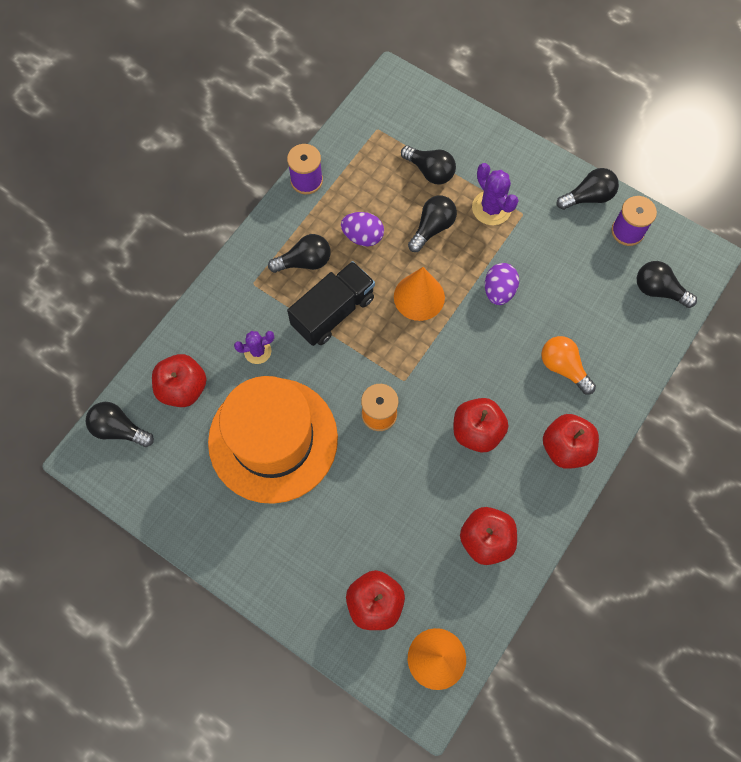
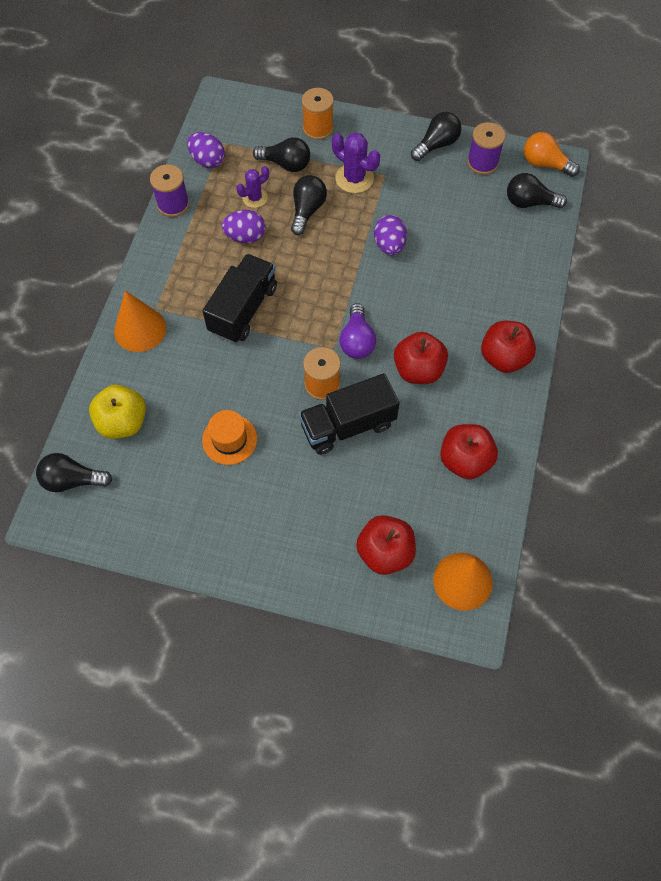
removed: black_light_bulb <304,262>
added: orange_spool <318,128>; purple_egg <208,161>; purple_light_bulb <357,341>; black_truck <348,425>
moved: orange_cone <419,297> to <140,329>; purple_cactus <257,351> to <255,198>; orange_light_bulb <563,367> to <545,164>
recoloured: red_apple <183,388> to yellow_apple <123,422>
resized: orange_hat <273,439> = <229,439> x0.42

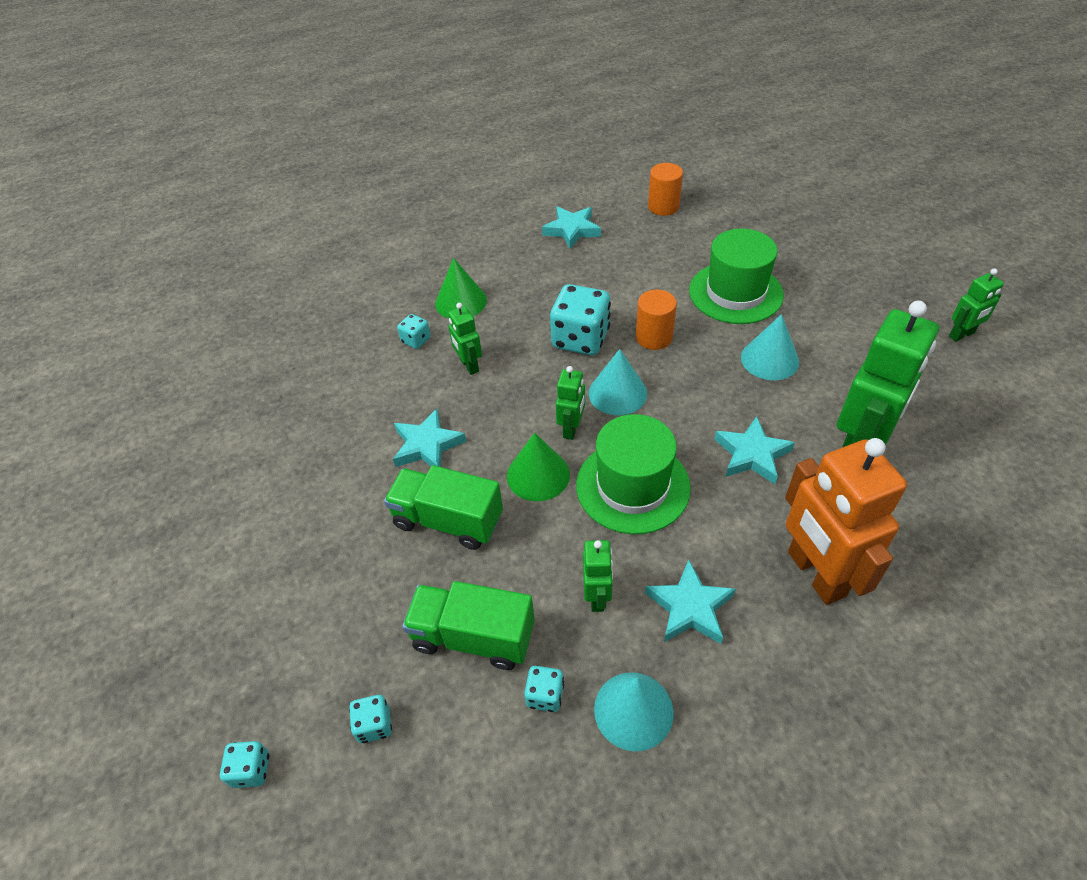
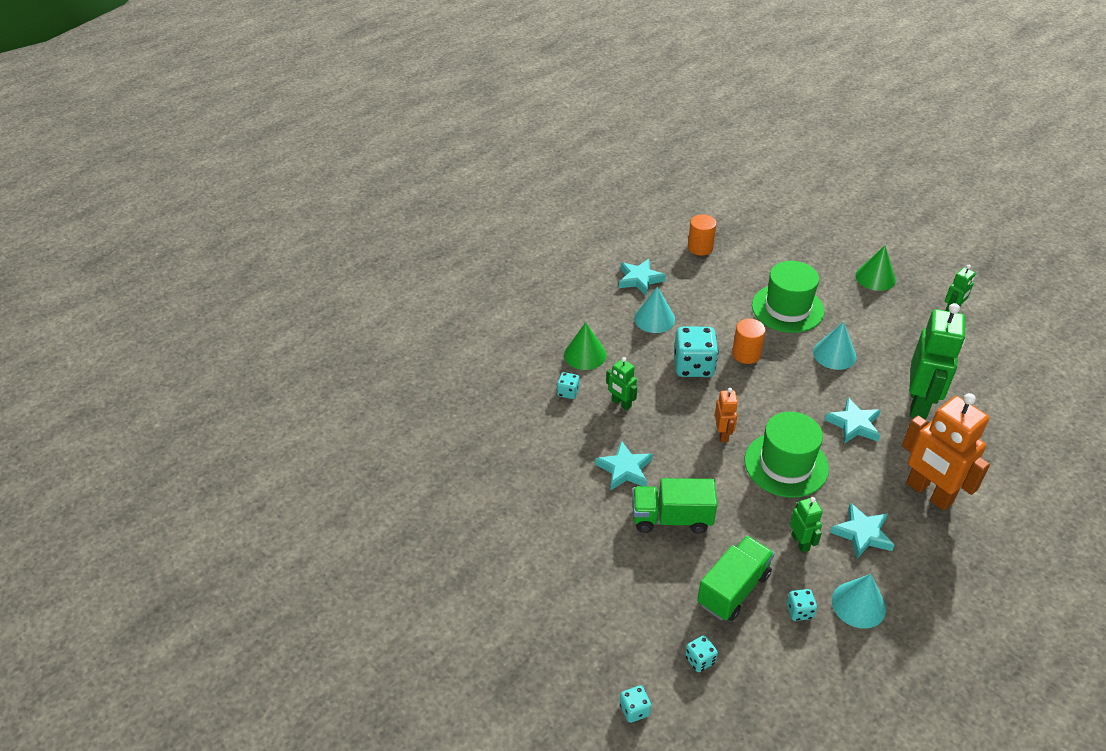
moved: turquoise_cone <617,393> to <654,319>; green_cone <538,475> to <875,277>
recoloured: green_robot <571,429> to orange_robot <723,434>
turned: green_truck <473,637> = <733,589> 135 degrees clockwise

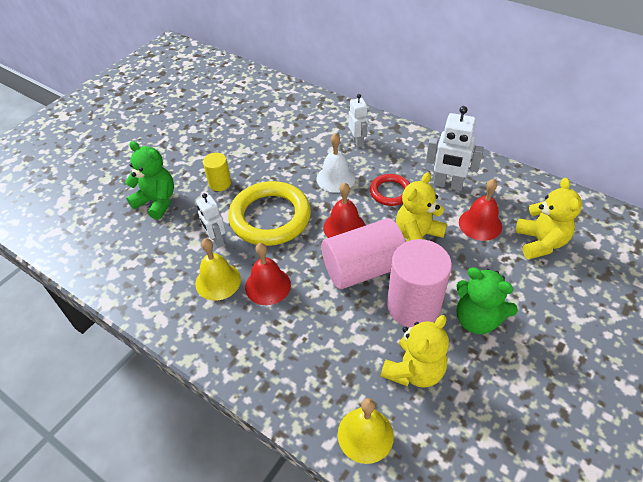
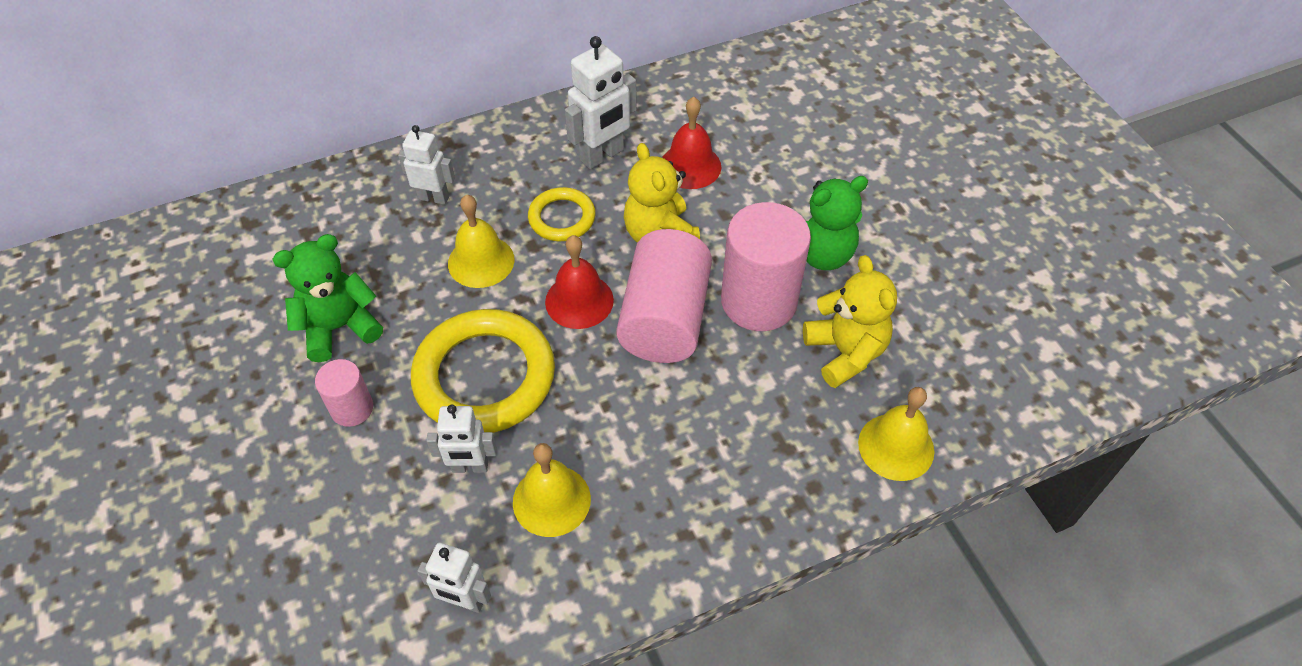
removed: yellow_teddy_bear <540,242>; red_bell <268,285>
added: white_robot <464,601>
moved: green_teddy_bear <157,202> to <339,327>
recoloured: white_bell <335,178> to yellow_bell <481,261>; yellow_cylinder <220,183> to pink_cylinder <352,408>; red_ring <390,192> to yellow_ring <562,218>

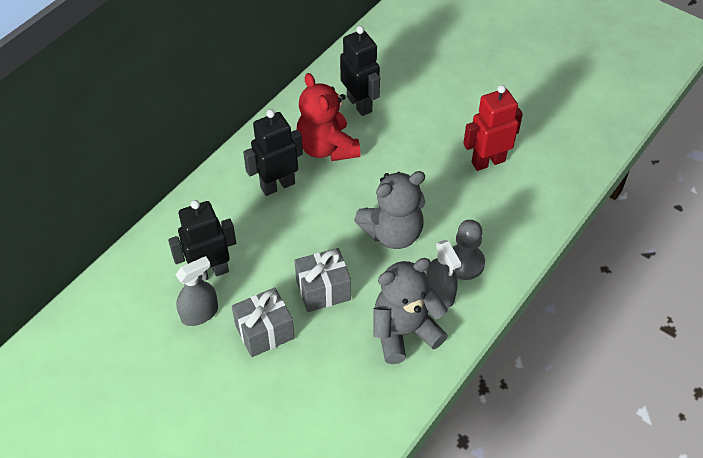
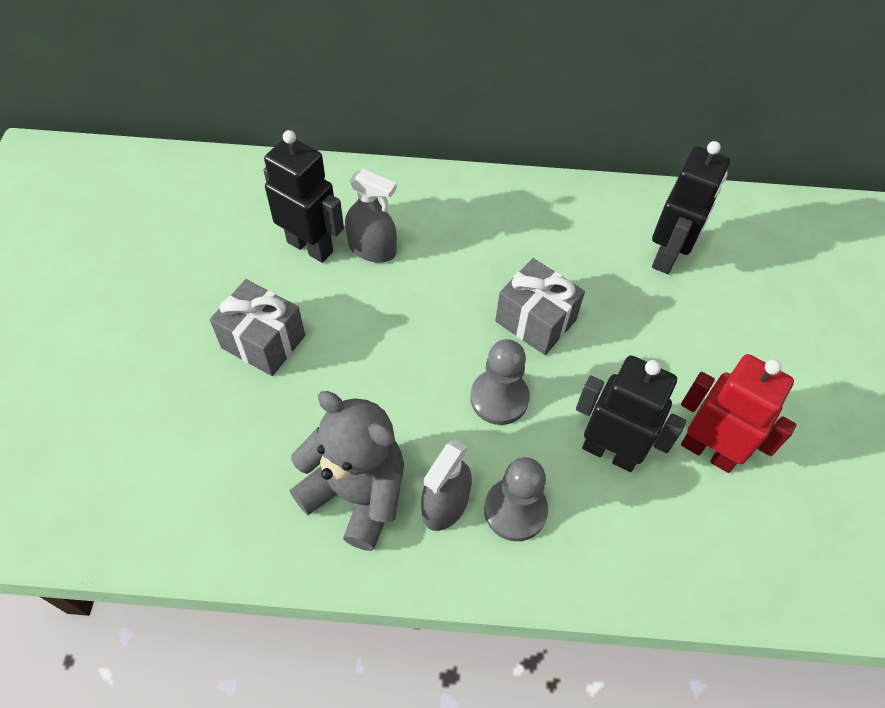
removed: red_teddy_bear <327,148>
moved: black_robot <277,185> to <610,451>; grey_gift <323,290> to <535,321>; grey_spray_bottle <199,313> to <372,249>
replaced: grey_teddy_bear <392,233> to grey_pawn <499,398>

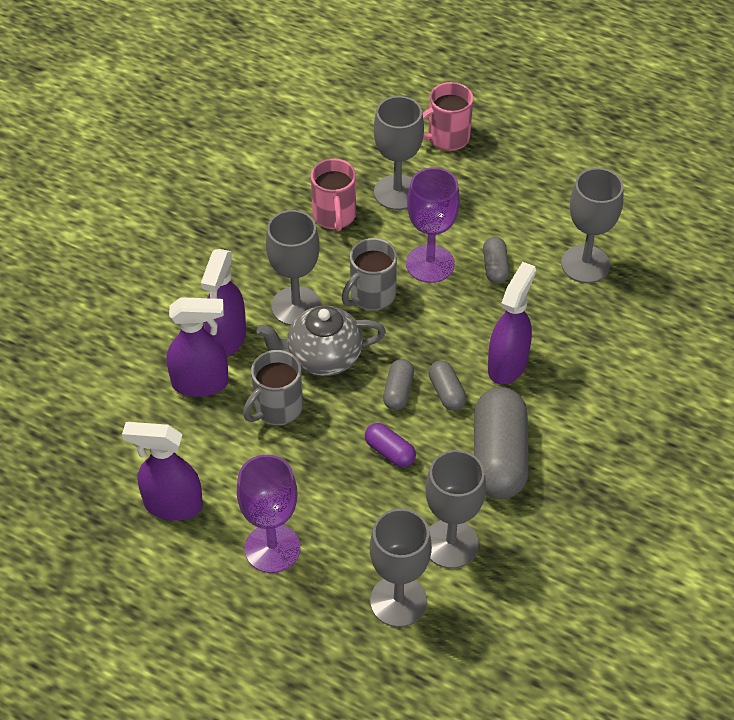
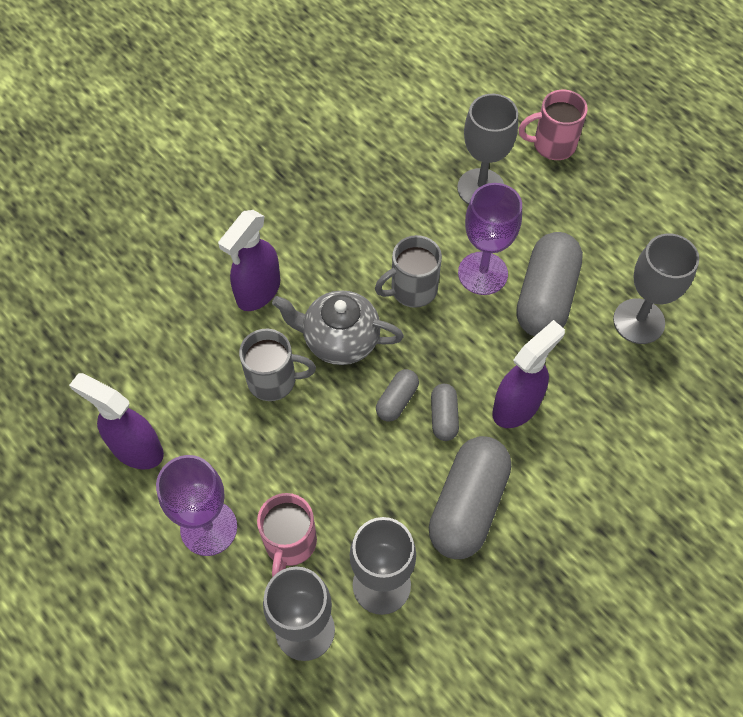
removed: grey_goblet <296,306>; purple_spray_bottle <201,383>; purple_capsule <390,452>
moved: pink_mug <334,216> to <290,543>
turned: grey_mug <277,408> = <274,380> 150 degrees counterclockwise
resized: grey_capsule <495,267> = <545,297> x2.05

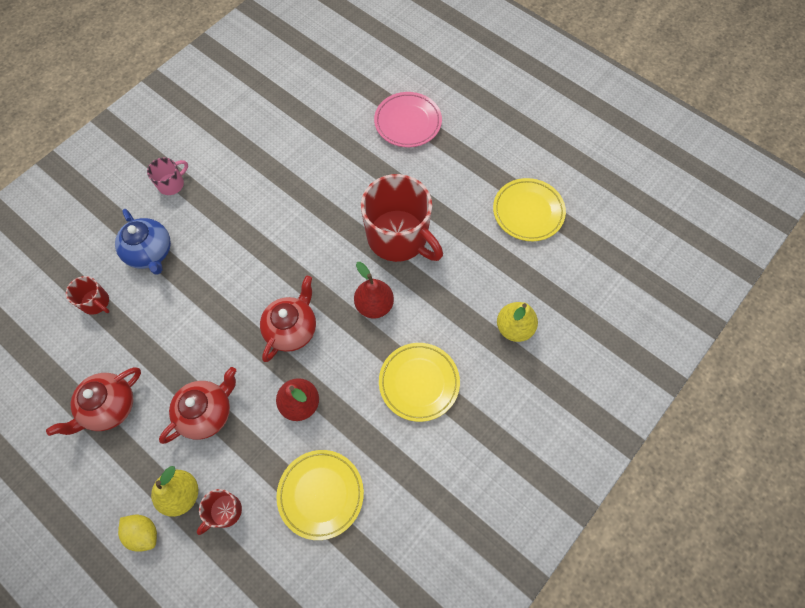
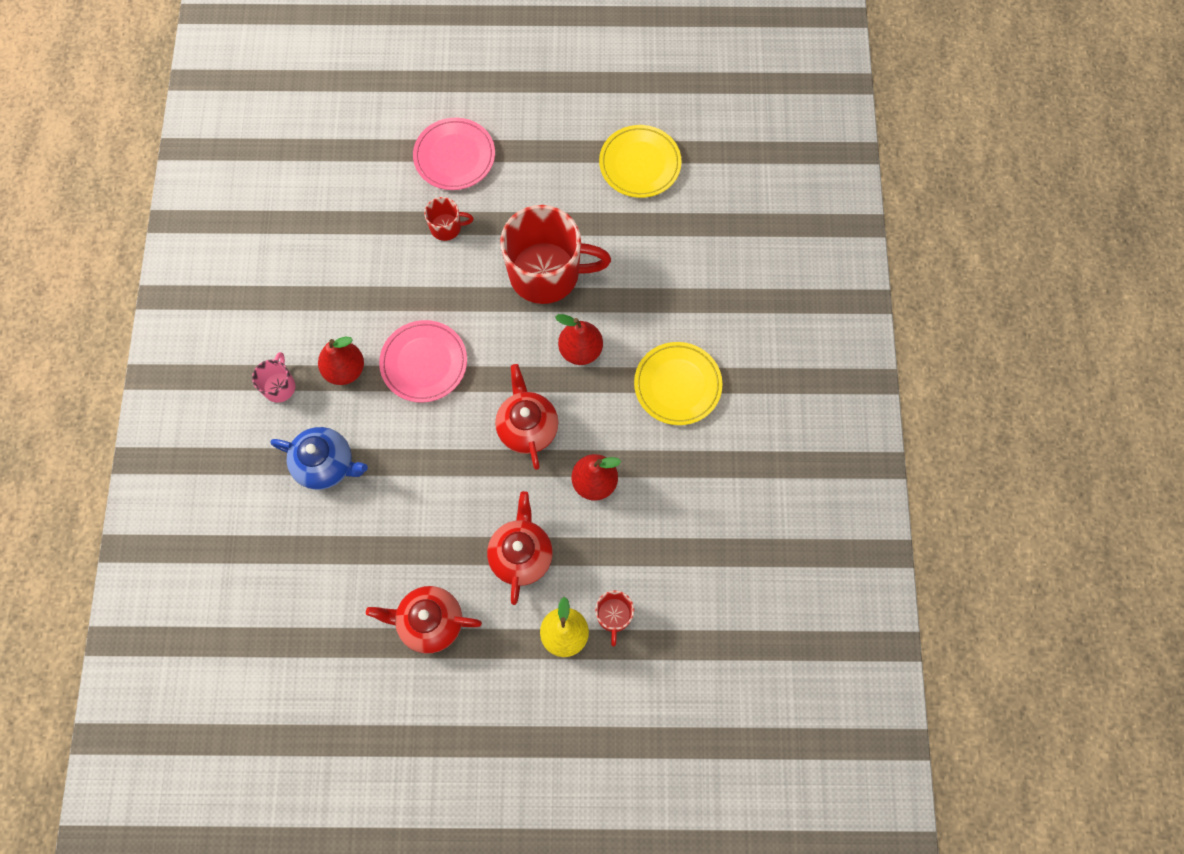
removed: yellow_pear <514,328>; yellow_plate <321,494>; yellow_lemon <143,533>
added: pink_plate <424,363>; red_pear <345,370>
moved: red_mug <96,302> to <447,227>
turned: red_teapot <109,407> = <429,622> 90 degrees clockwise

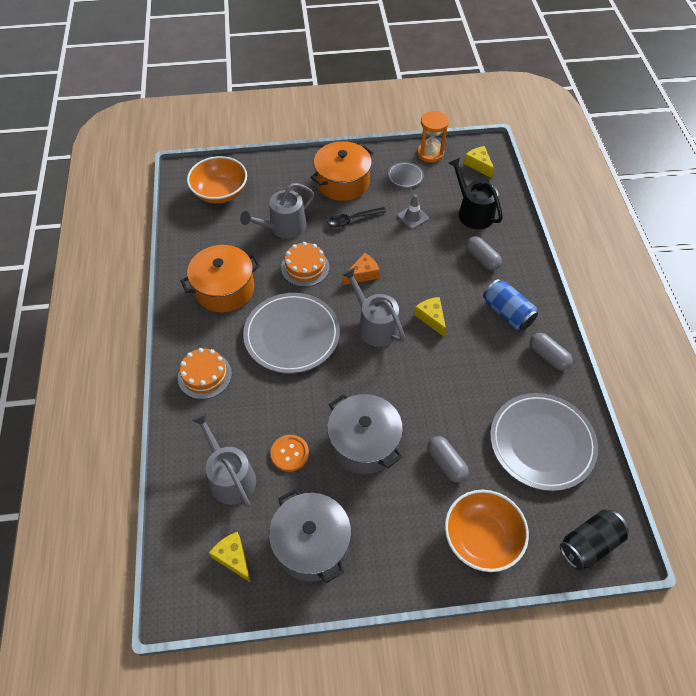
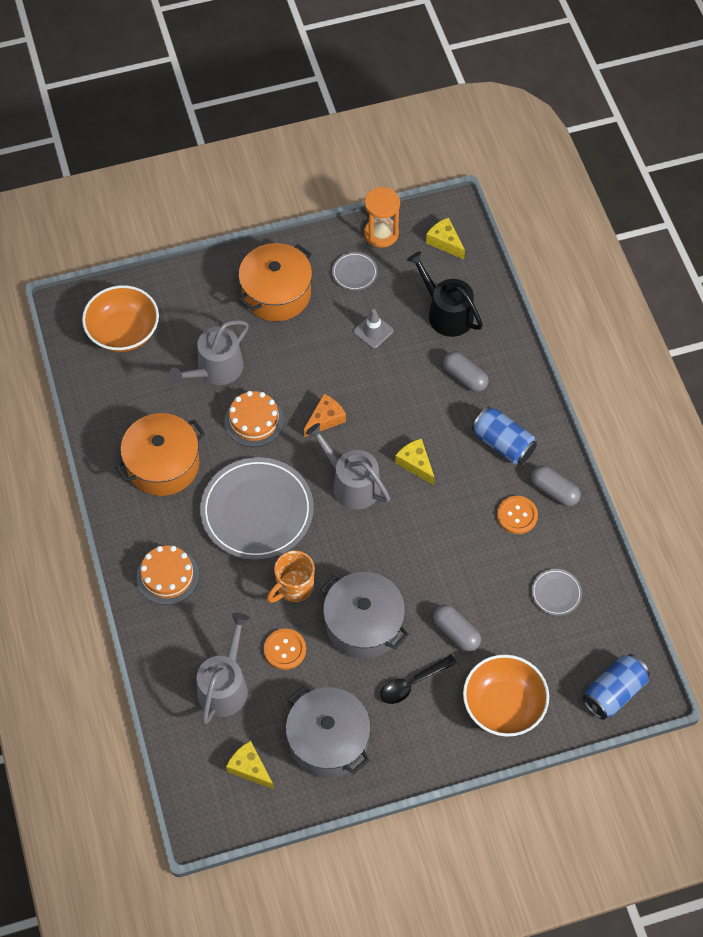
added: orange_button <517,515>; orange_mug <294,587>
moved: black_spoon <352,220> to <412,683>
recoloured: black_can <589,544> to blue_can <613,692>
turned: grey_watering_can <229,476> = <225,685> 60 degrees clockwise
resized: grey_plate <541,443> = <556,593> x0.44

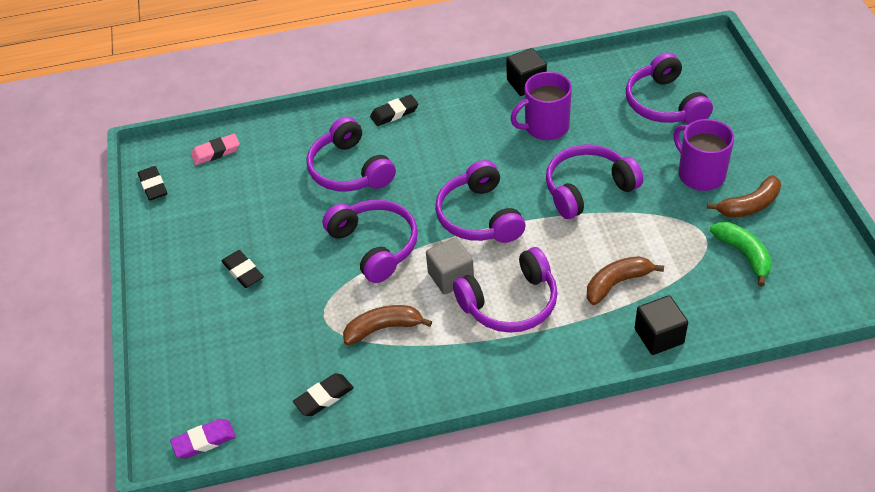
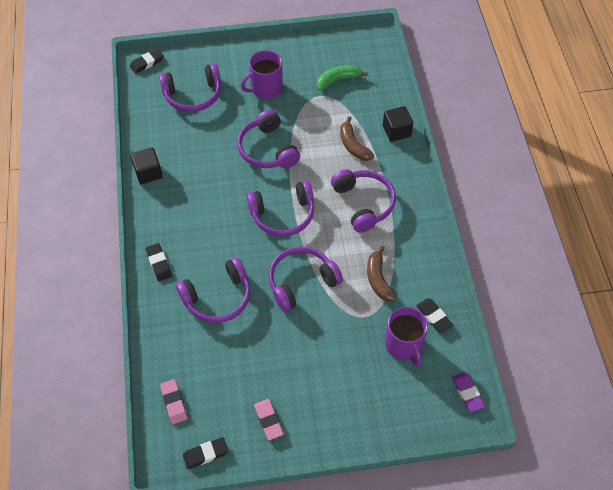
removed: brown_banana <749,205>; grey_cube <450,277>
added: pink_eraser <268,420>
moved: purple_mug <545,127> to <403,345>; black_eraser <243,271> to <147,63>

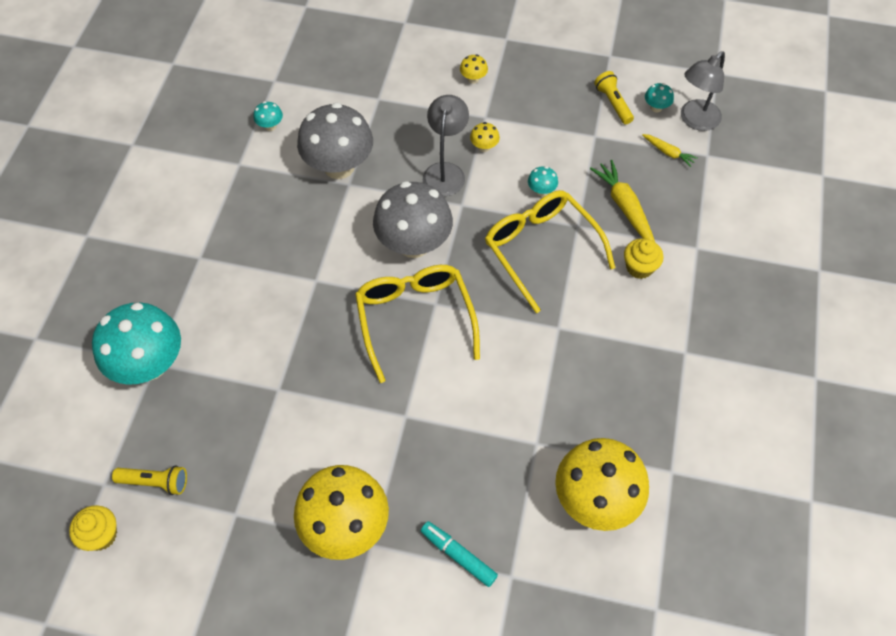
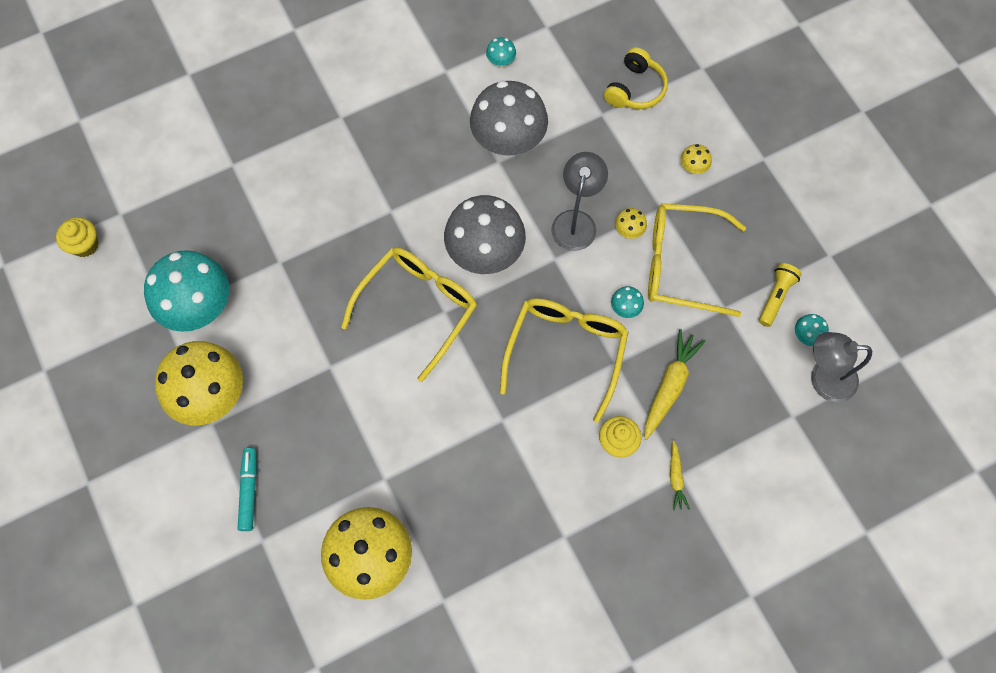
removed: yellow_flashlight <155,482>
added: yellow_headphones <635,89>; yellow_glasses <681,264>
moved: yellow_carrot <668,153> to <676,478>; turquoise_mushroom <149,364> to <199,307>
turned: grey_lamp <445,171> = <576,221> 45 degrees counterclockwise

